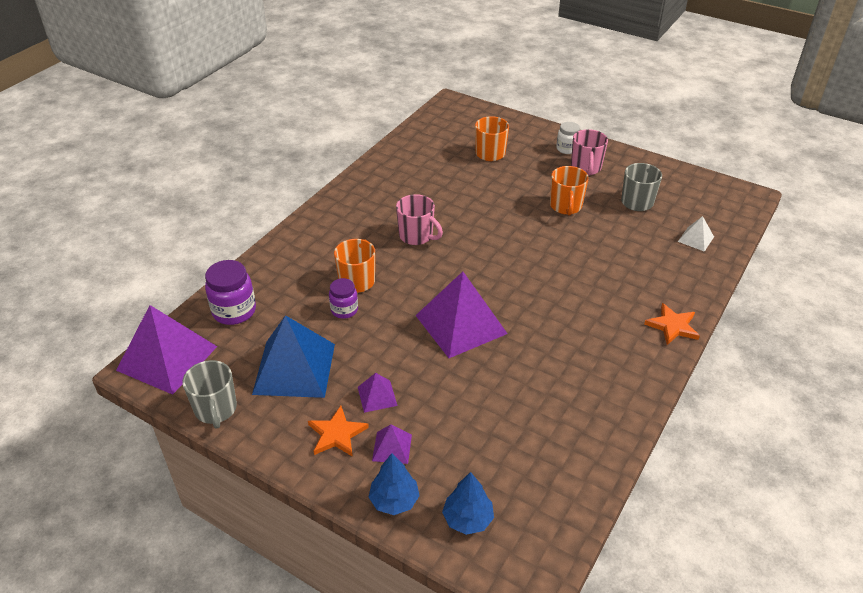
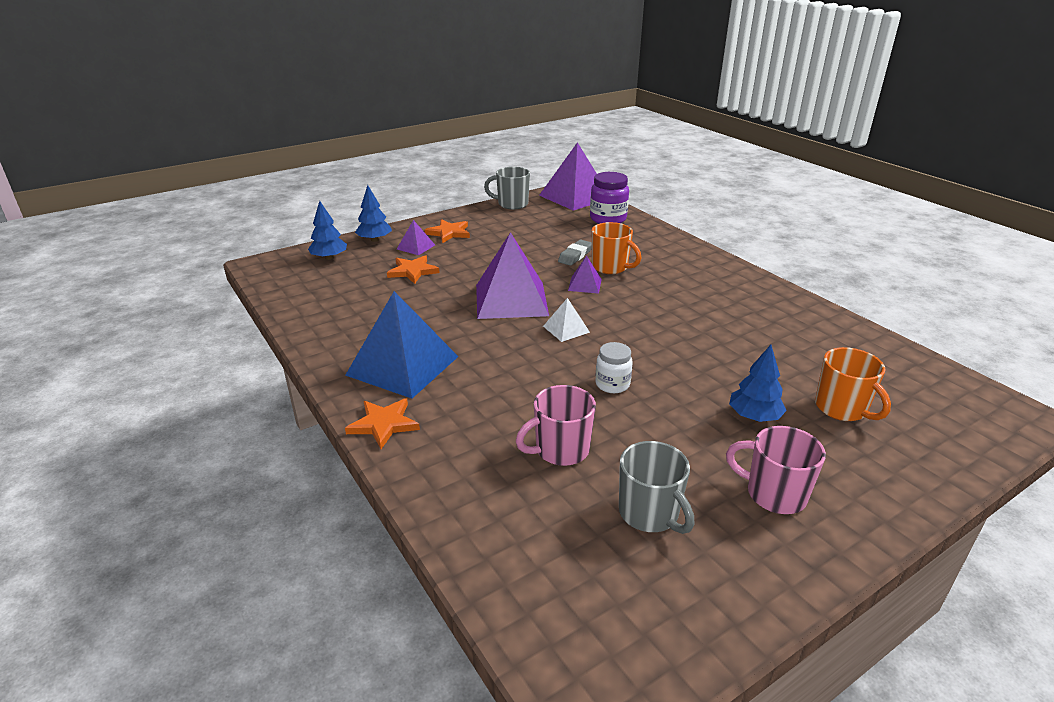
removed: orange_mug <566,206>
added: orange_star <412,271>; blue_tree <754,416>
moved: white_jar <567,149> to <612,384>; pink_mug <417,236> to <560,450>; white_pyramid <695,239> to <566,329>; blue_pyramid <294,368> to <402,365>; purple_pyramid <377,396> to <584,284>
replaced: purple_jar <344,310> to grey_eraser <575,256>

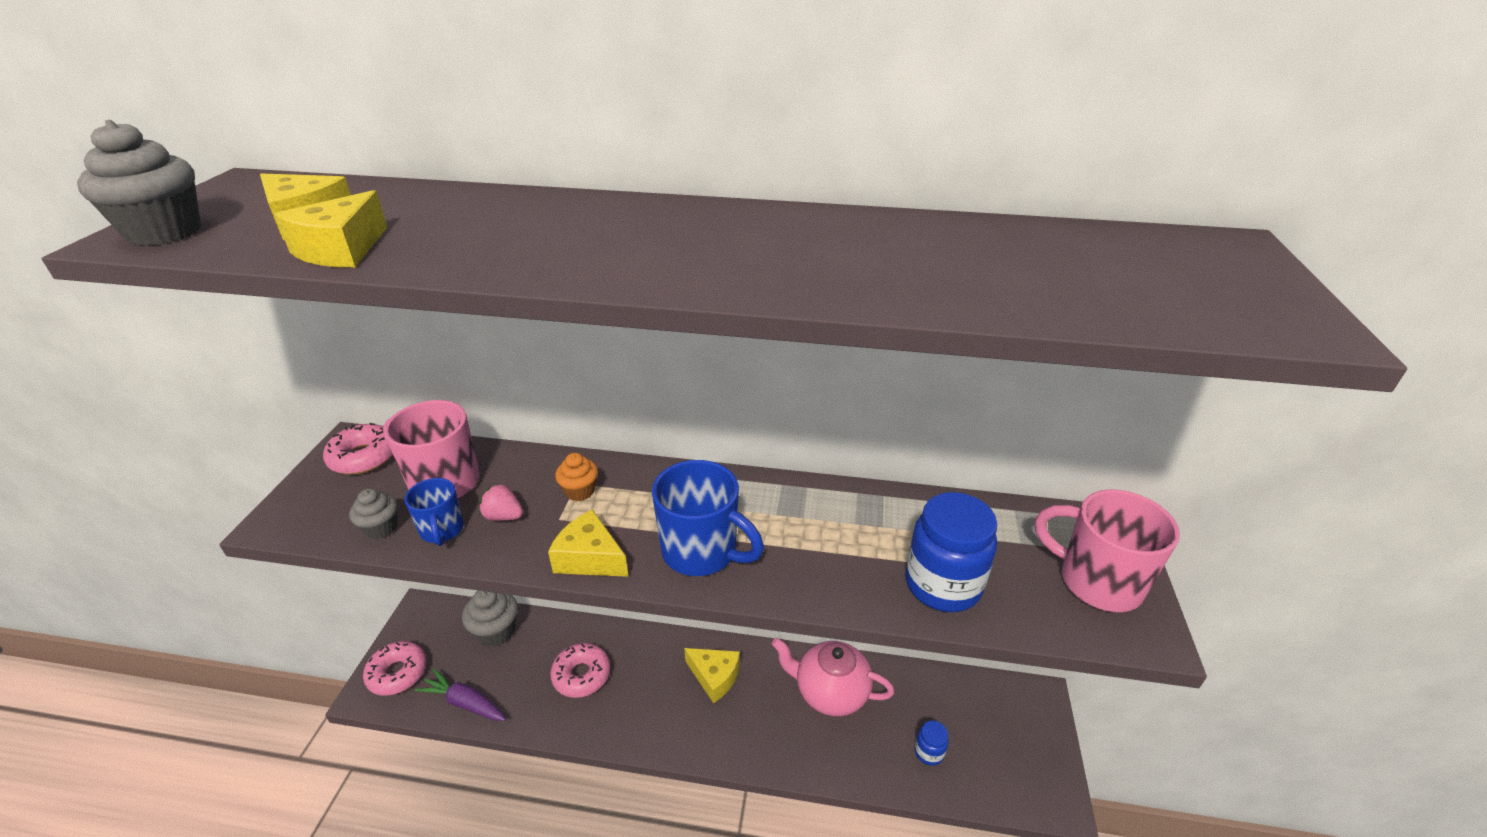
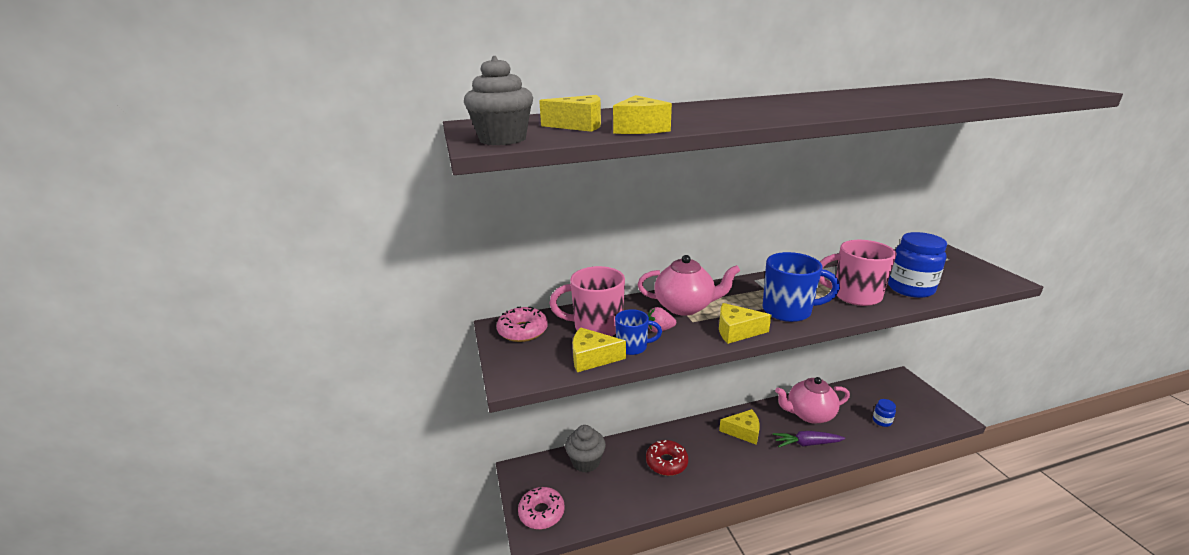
moved: pink_mug <1097,582> to <854,296>; purple_carrot <465,702> to <806,443>
replaced: orange_cupcake <580,491> to pink_teapot <685,307>; grey_cupcake <381,528> to yellow_cheese <592,358>
recoloured: pink_donut <581,675> to red_donut <666,462>
turned: blue_mug <442,530> = <633,347> 45 degrees counterclockwise

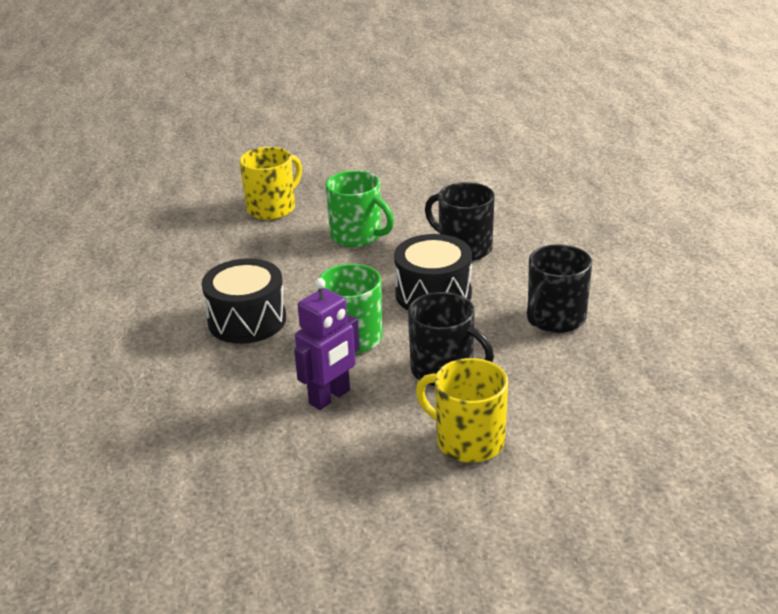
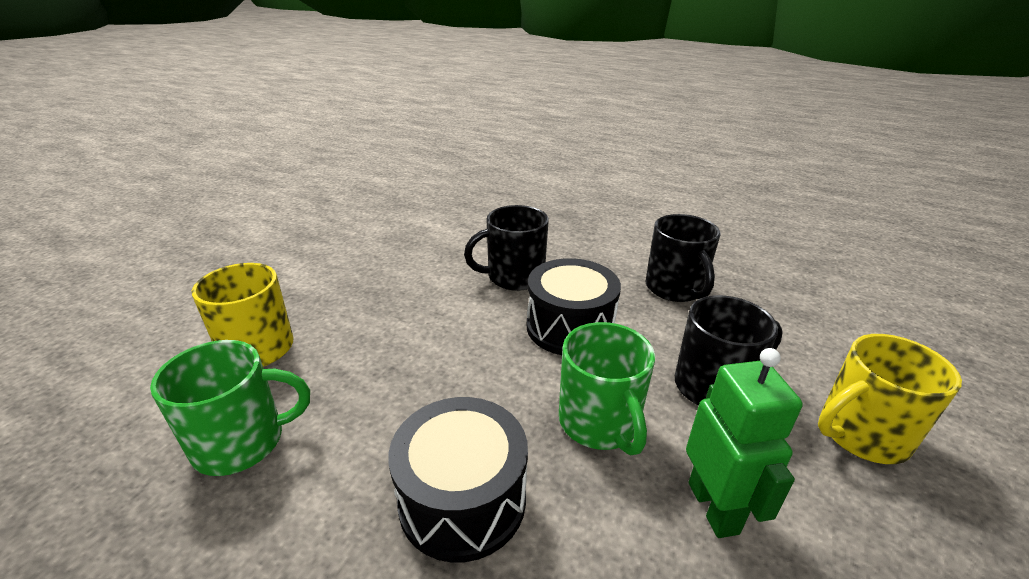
moved: green_mug <357,236> to <242,442>
recoloured: purple_robot <330,397> to green_robot <713,507>

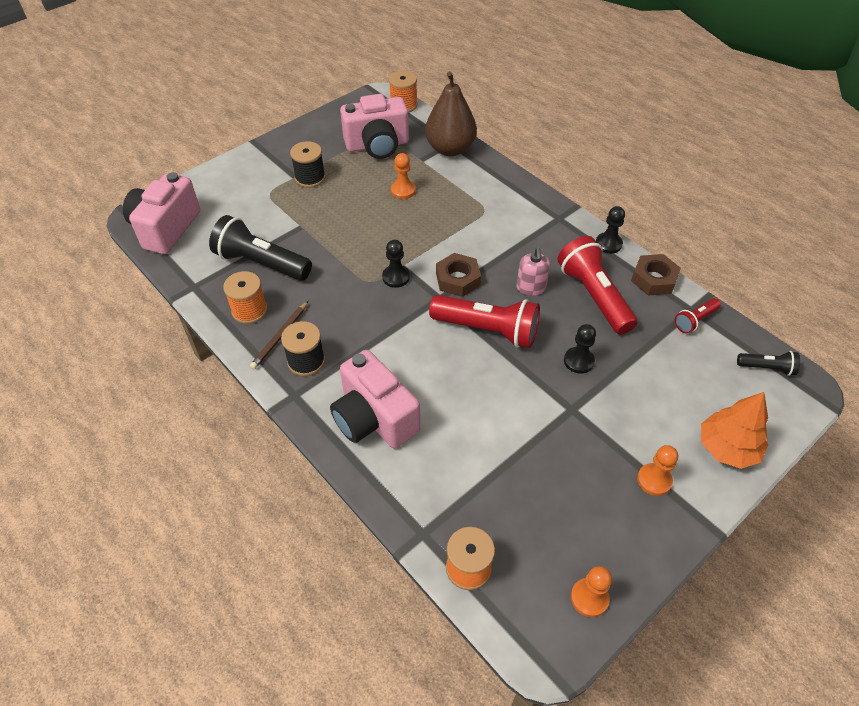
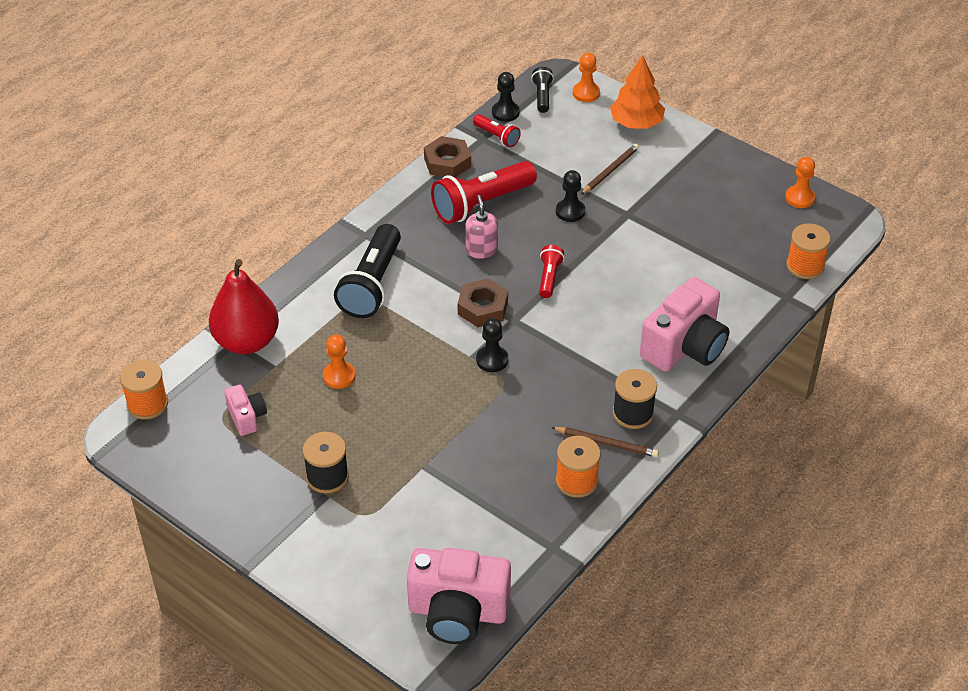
added: brown_pencil <610,171>
moved: black_pawn <608,244> to <505,112>; black_flashlight <261,263> to <372,285>; orange_pawn <654,480> to <586,93>
recoloured: brown_pear <450,149> to red_pear <246,341>
turned: pink_soap_dispenser <531,288> = <481,250> 90 degrees counterclockwise
resized: pink_camera <377,145> = <247,417> x0.50; red_flashlight <488,330> = <549,277> x0.50

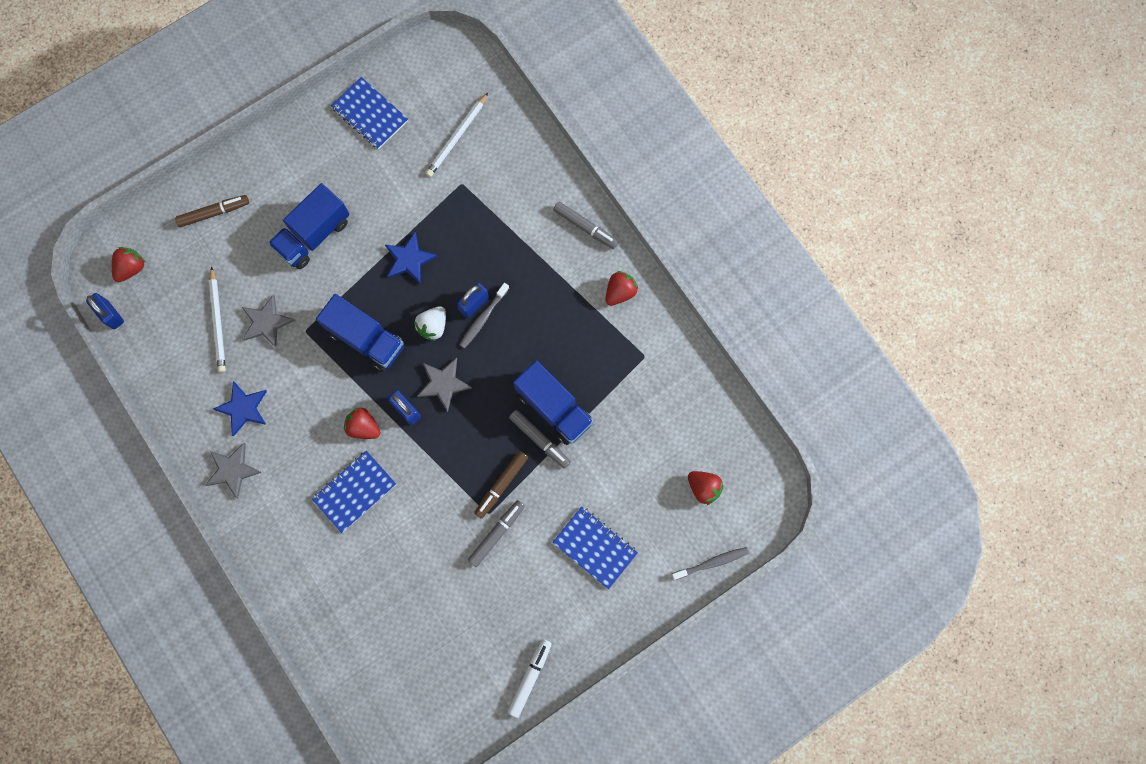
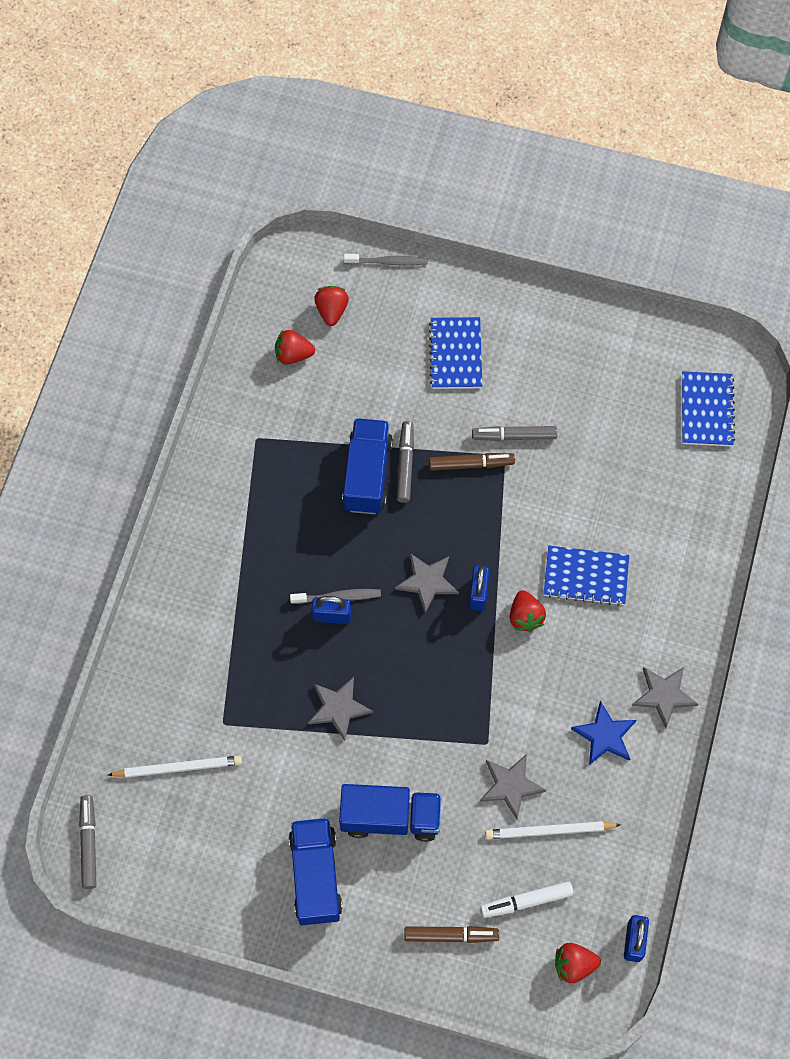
removed: white_strawberry <433,326>
moved: blue_notebook <370,114> to <706,410>; grey_marker <585,227> to <89,843>; red_strawberry <620,292> to <293,355>; blue_truck <366,339> to <316,876>; white_marker <530,677> to <526,901>
recoloured: blue_star <409,259> to grey_star <338,708>
turned: brown_marker <214,213> = <451,935> 150 degrees clockwise; white_pencil <218,322> = <549,831> 135 degrees counterclockwise; grey_toothbrush <712,563> = <388,262> 150 degrees clockwise

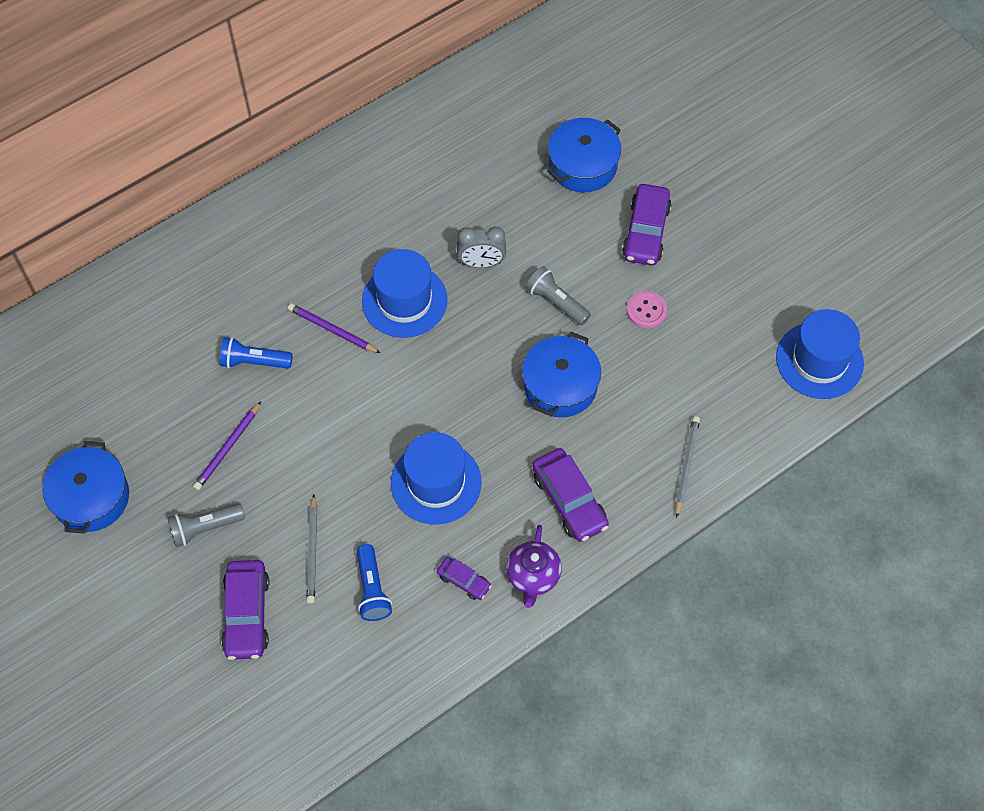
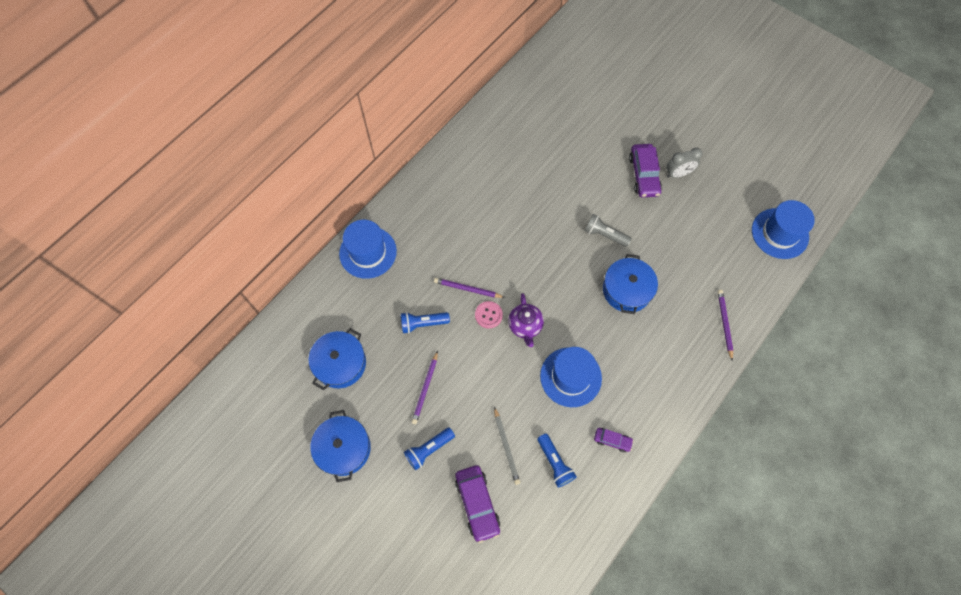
removed: purple_car <569,500>
moved: blue_pot <583,165> to <340,363>; grey_clock <481,263> to <678,174>; blue_hat <404,300> to <368,252>; pink_button <646,310> to <488,315>; purple_teapot <533,576> to <525,326>
recoloured: grey_pencil <686,466> to purple_pencil <724,324>; grey_flashlight <205,528> to blue_flashlight <429,449>

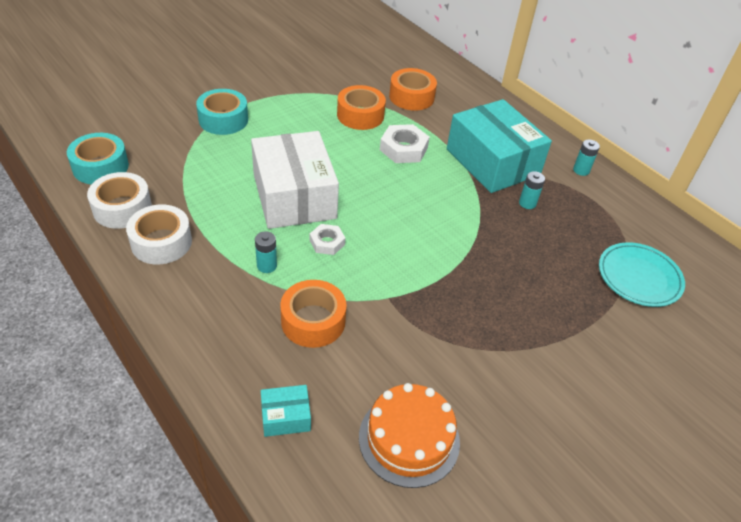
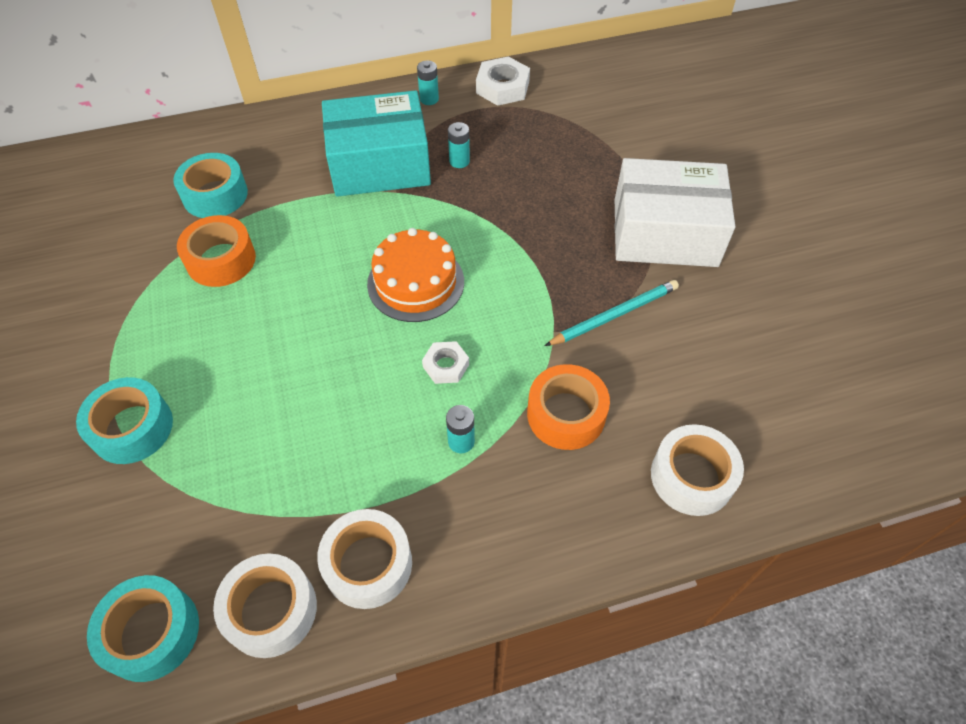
removed: turquoise_plate <639,277>
added: turquoise_pencil <614,315>
moved: white_nut <403,149> to <502,87>; white_box <294,196> to <664,232>; orange_cake <409,439> to <415,282>
replaced: turquoise_box <286,417> to white_tape <692,476>
recoloured: orange_tape <411,97> to turquoise_tape <215,195>

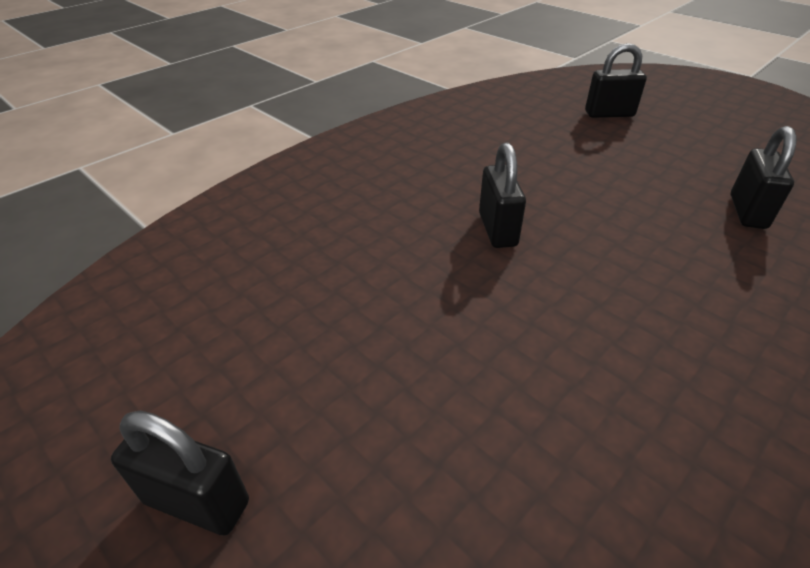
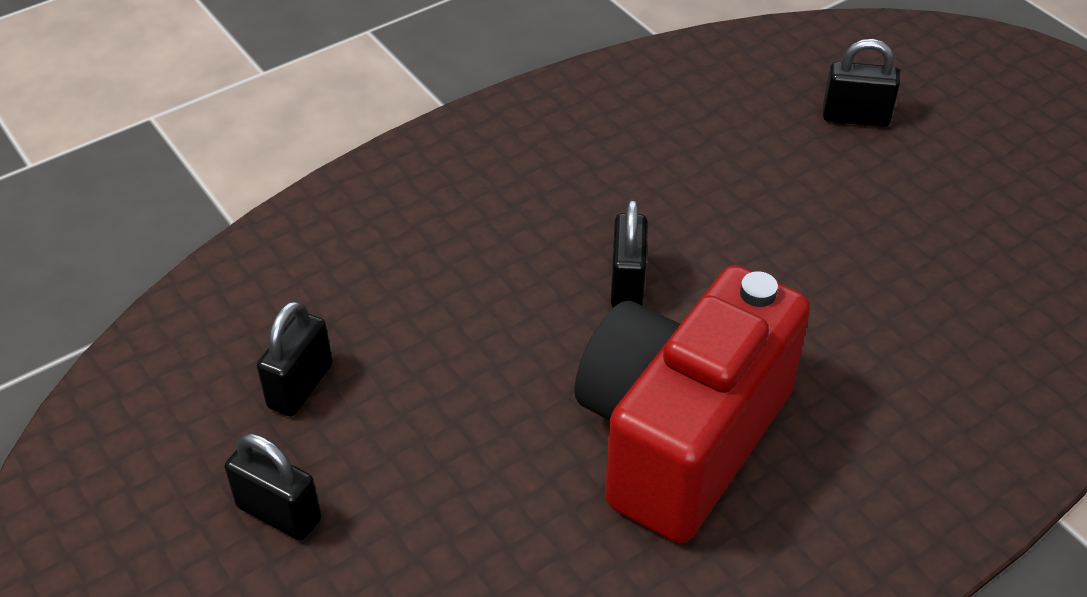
added: red_camera <680,437>
moved: black_padlock <747,212> to <300,386>

